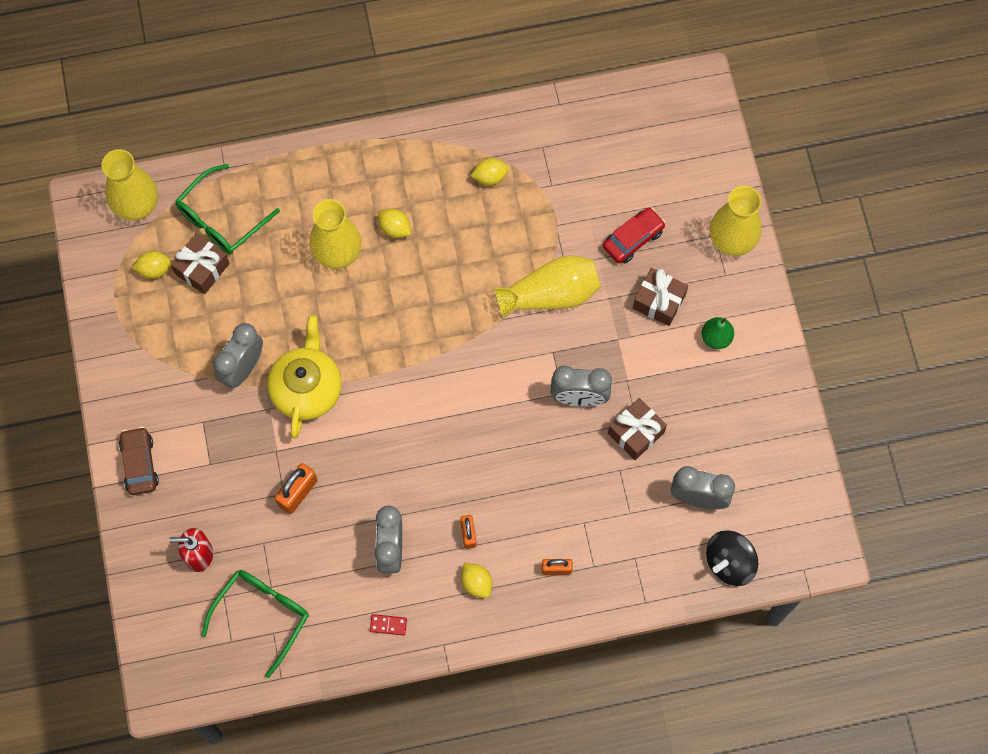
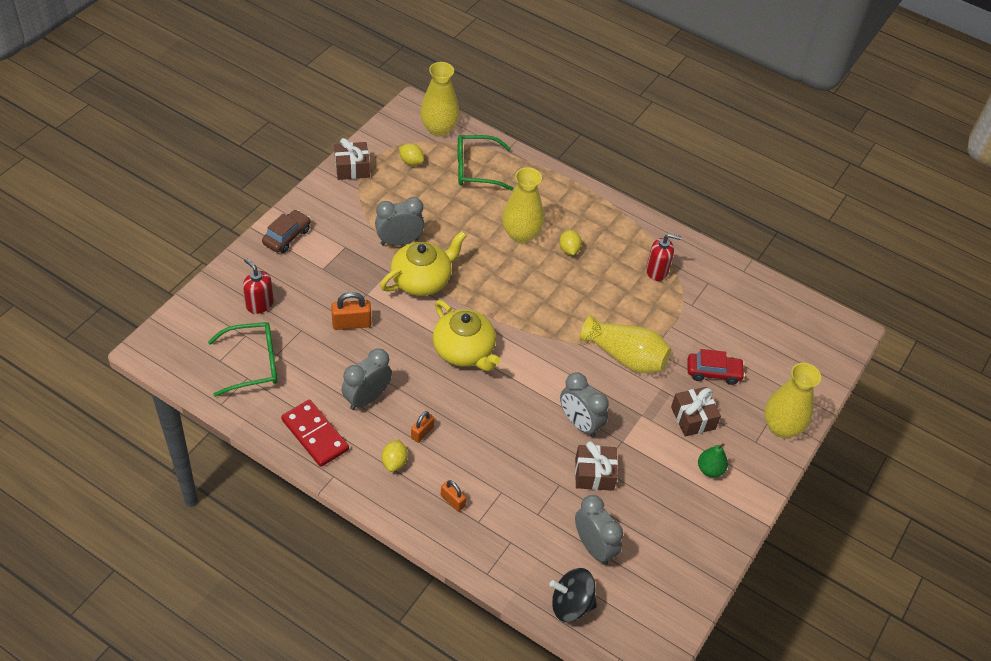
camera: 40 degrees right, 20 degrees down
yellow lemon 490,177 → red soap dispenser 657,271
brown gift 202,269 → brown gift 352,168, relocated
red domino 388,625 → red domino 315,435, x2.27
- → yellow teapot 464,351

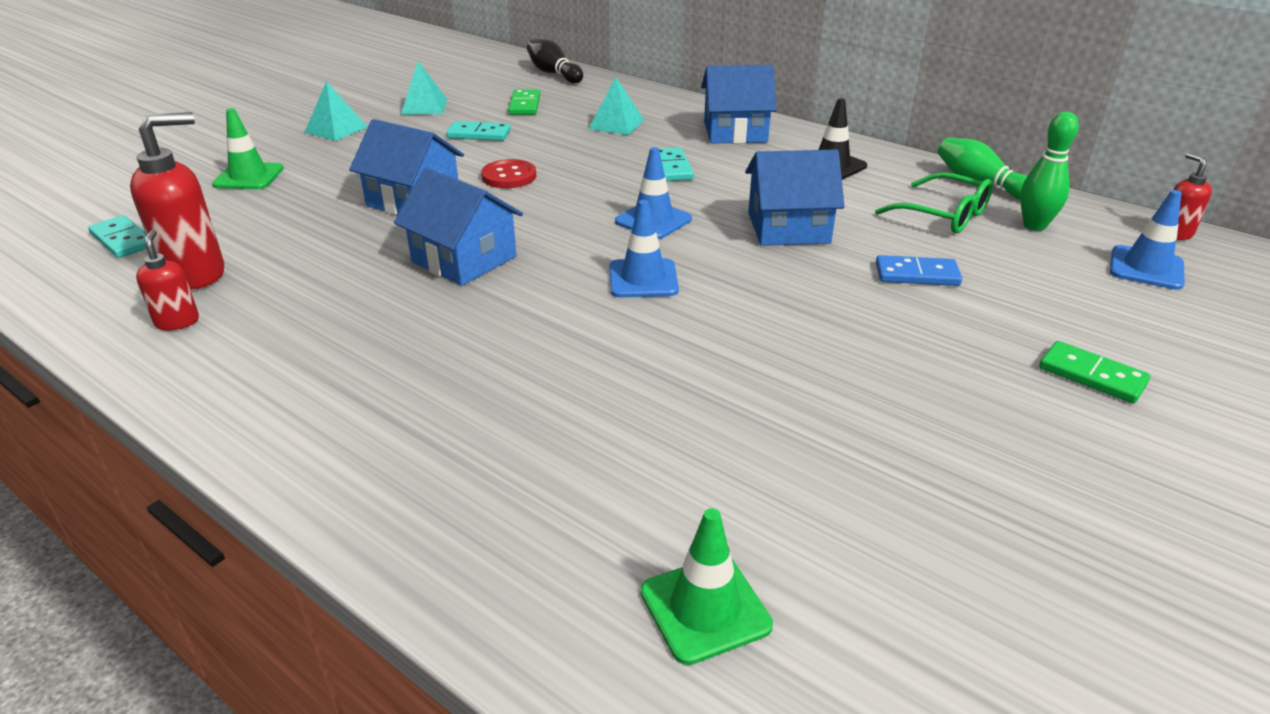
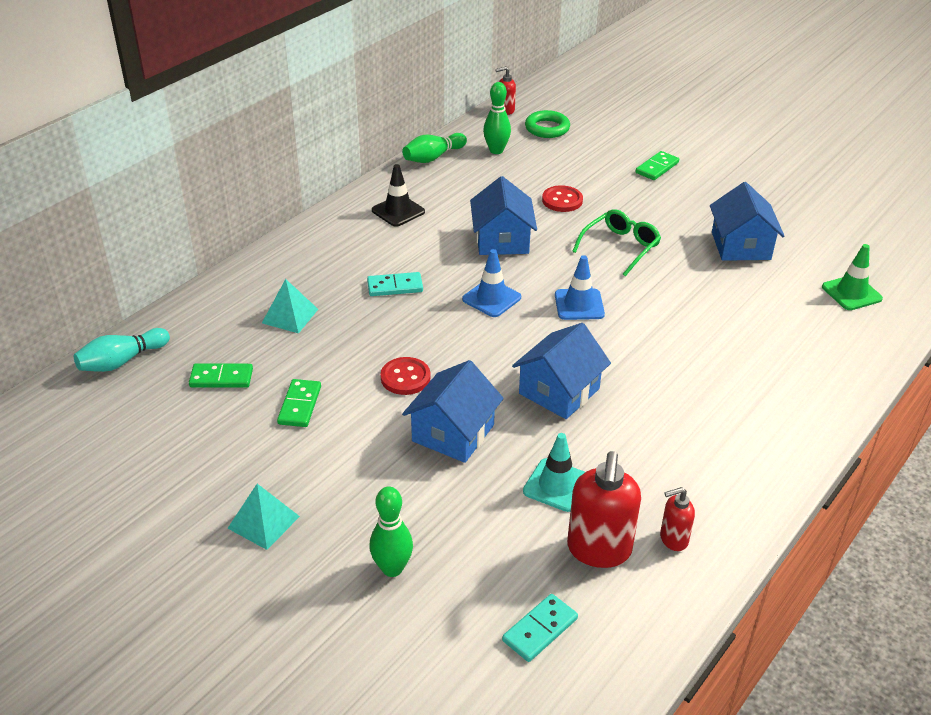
camera: 90 degrees left, 5 degrees up
black bowling pin 553,73 → turquoise bowling pin 122,361
turquoise pyramid 424,106 → -
blue house 735,132 → blue house 740,246, relocated
green traffic cone 248,177 → green bowling pin 392,568
red soap dispenser 196,274 → red soap dispenser 599,550, 135 degrees counterclockwise
turquoise domino 479,134 → green domino 299,405
green glasses 943,215 → green glasses 620,247, relocated
blue traffic cone 1146,268 → green ring 547,128
blue domino 917,274 → red button 562,200
- → turquoise traffic cone 557,485

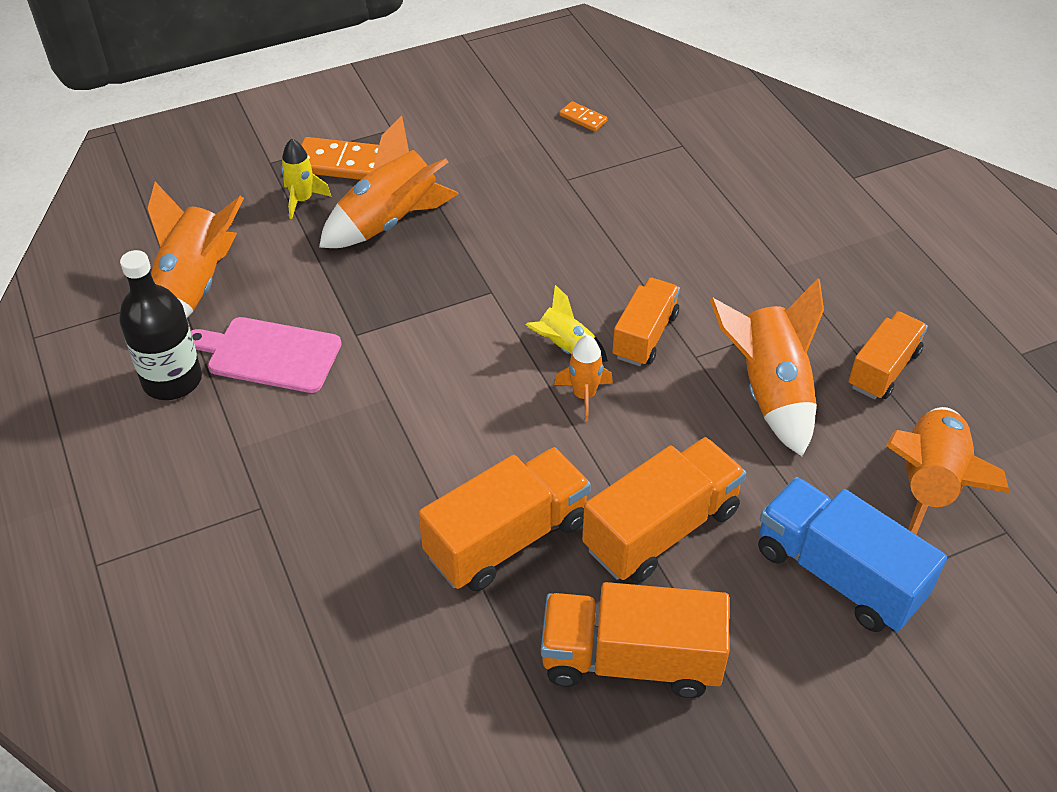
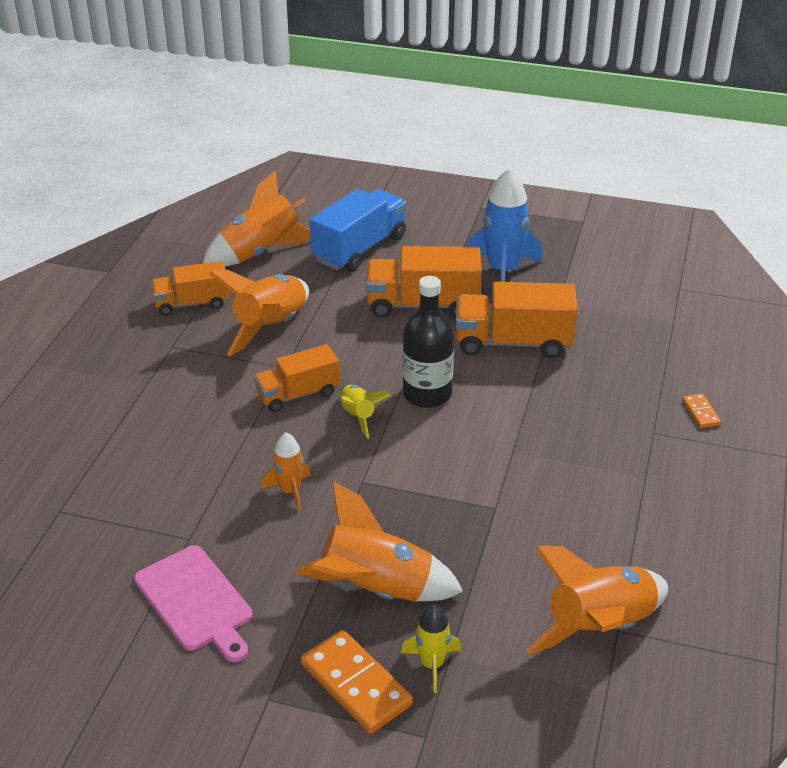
camera: 140 degrees left, 10 degrees down
orange domino 583,118 → orange domino 701,412, relocated
black bottle 172,380 → black bottle 427,394, relocated
pink cutting board 269,354 → pink cutting board 196,601, relocated
orange rocket 584,395 → orange rocket 290,491, relocated
blue truck 838,574 → blue truck 359,249, 135 degrees counterclockwise
orange truck 631,660 → blue rocket 502,271

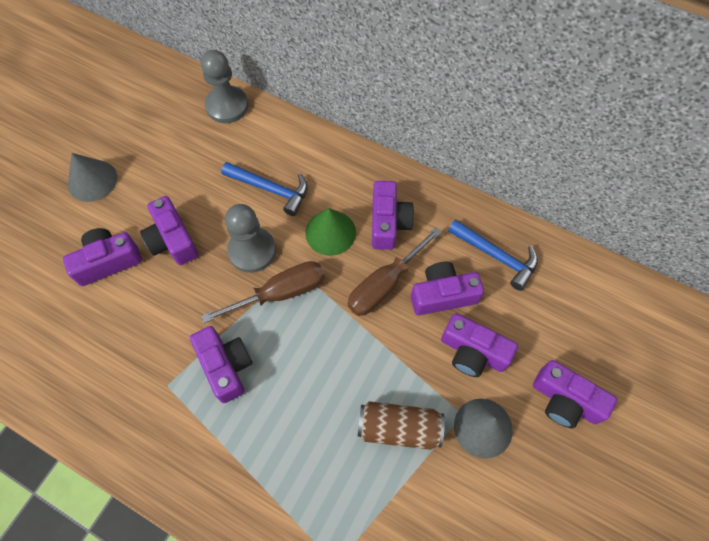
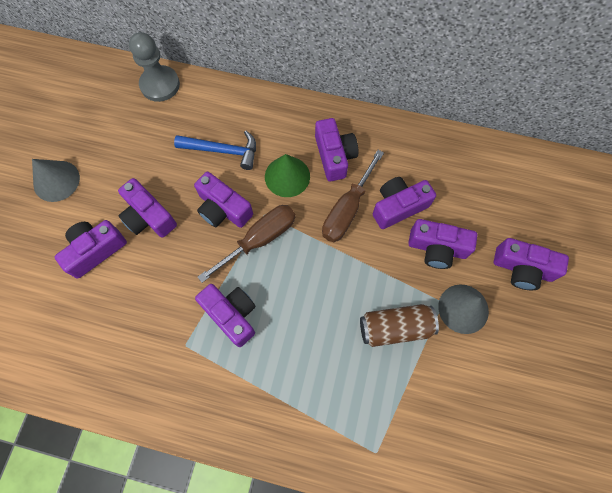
camera: 15 degrees left, 5 degrees up
grey pawn 252,251 → purple camera 223,209
blue hammer 496,256 → -

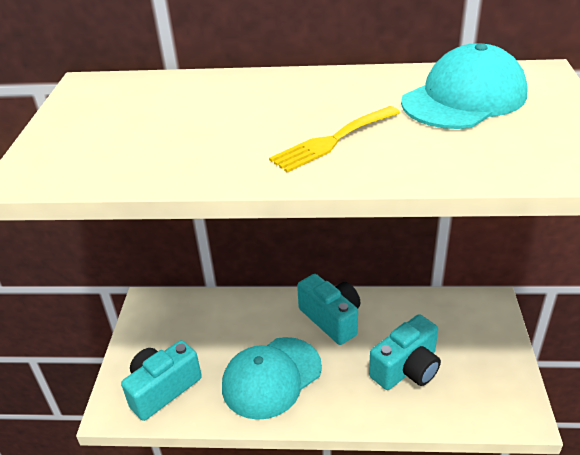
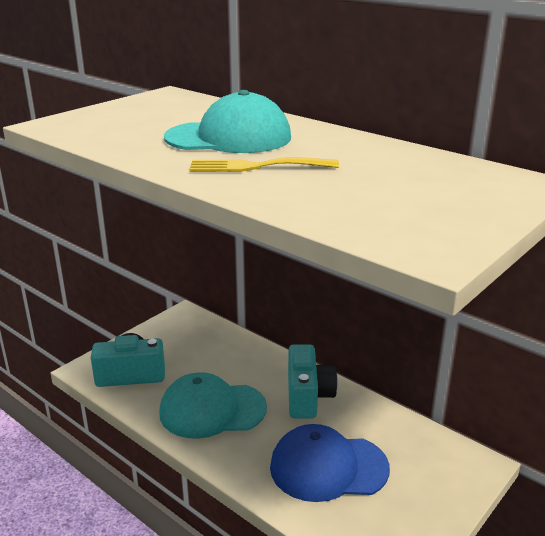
camera: 35 degrees right, 10 degrees down
turquoise cap 464,98 → turquoise cap 229,137, relocated
turquoise camera 407,368 → blue cap 328,467

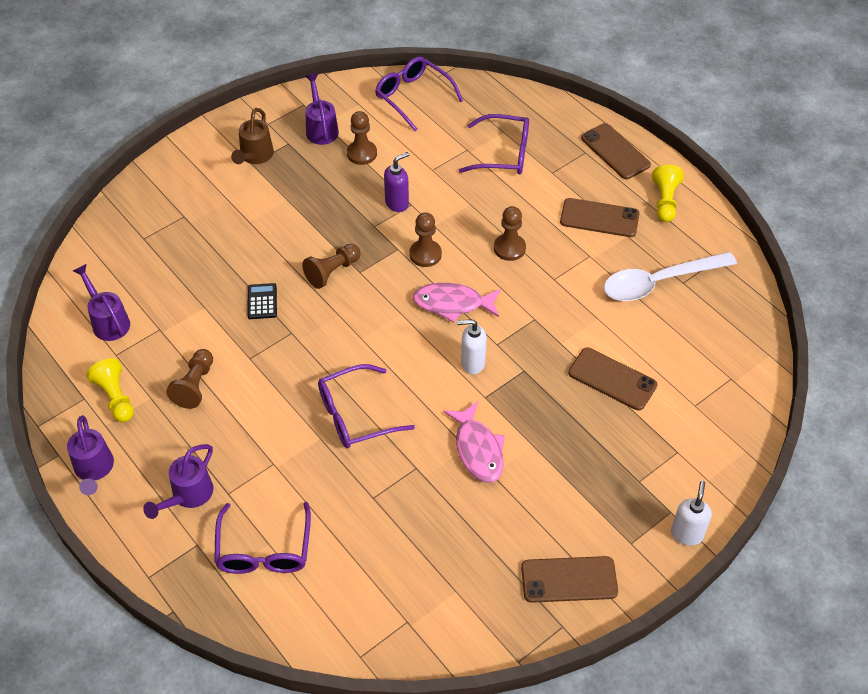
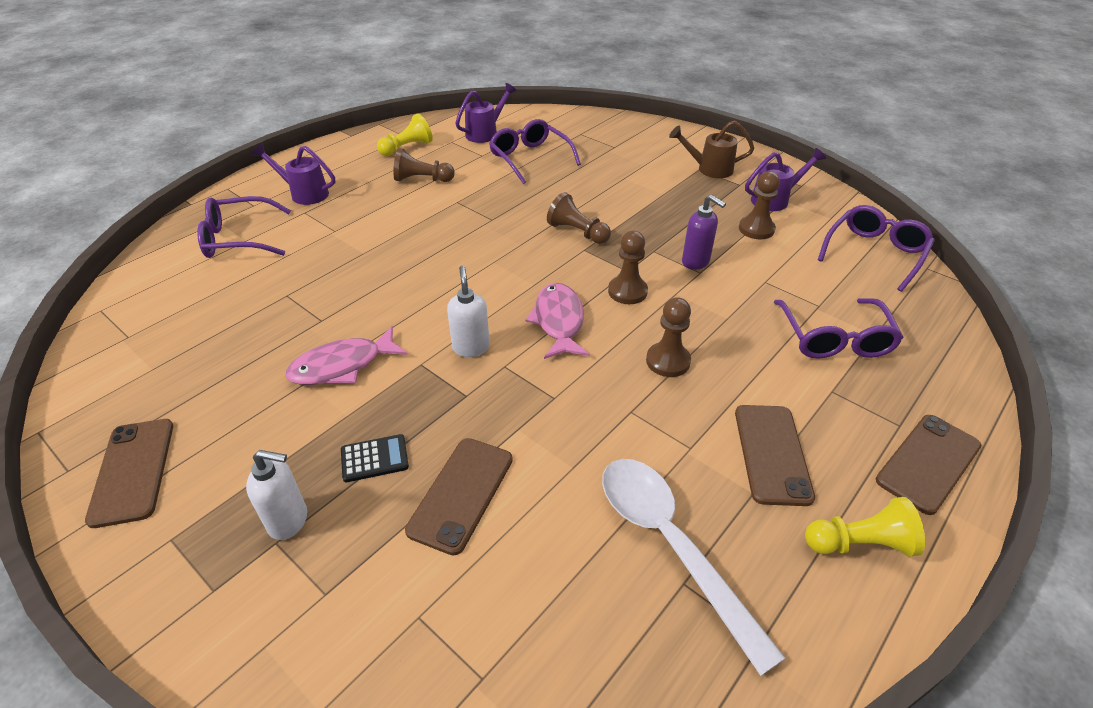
camera: 80 degrees right, 10 degrees down
black calculator 262,301 → black calculator 374,458, relocated
purple glasses 355,415 → purple glasses 530,158, relocated
purple watering can 94,469 → -
white soap dispenser 687,534 → white soap dispenser 289,521, relocated

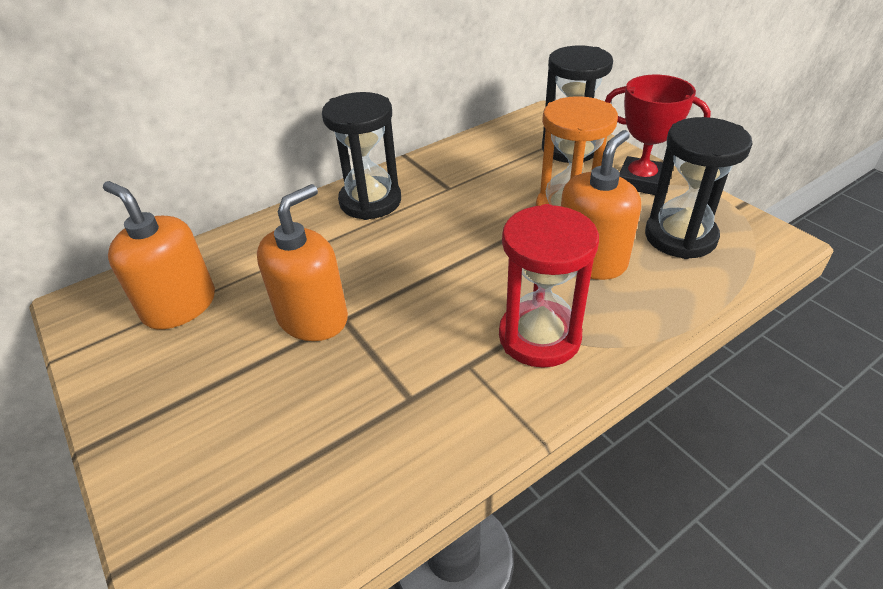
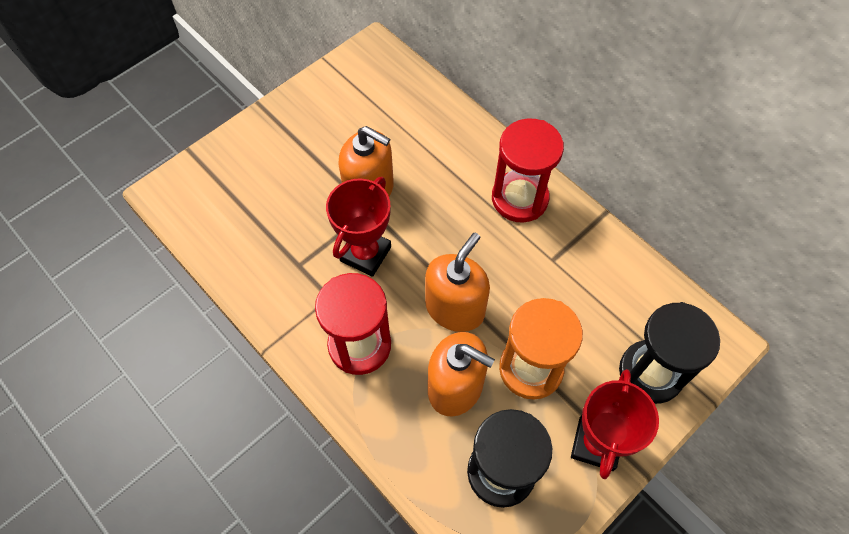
camera: 80 degrees right, 20 degrees up
black hourglass 370,201 → red hourglass 519,198
orange soap dispenser 180,306 → orange soap dispenser 455,308, relocated
- → red trophy 365,254

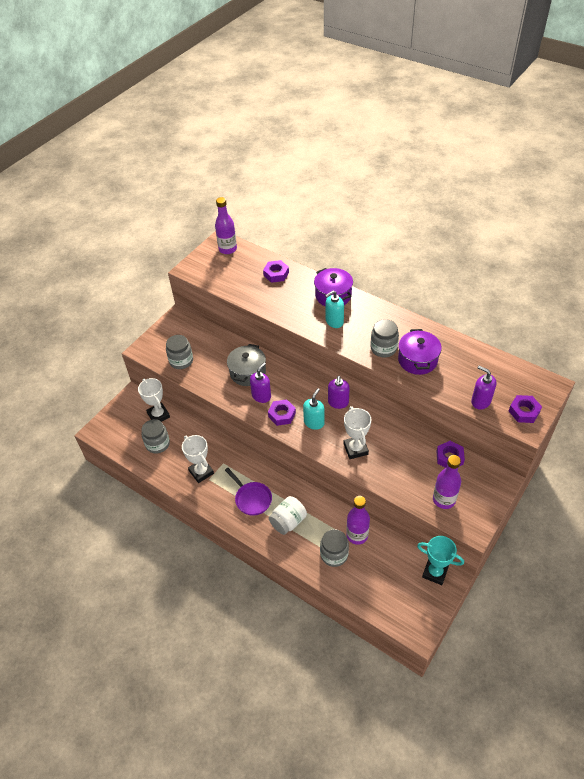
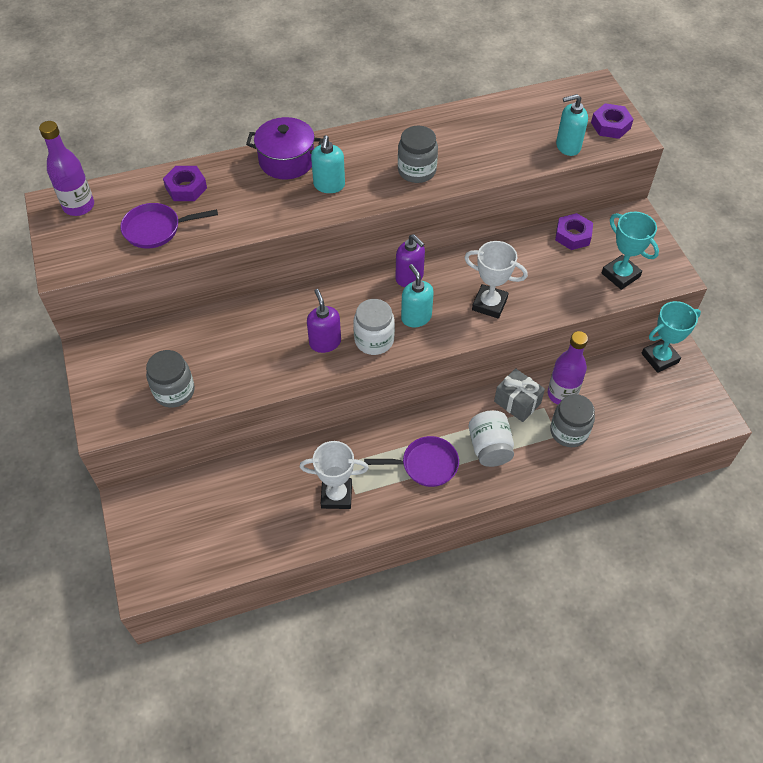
camera: 55 degrees left, 5 degrees up
purple pot 417,360 → -
grey pot 247,372 → -
purple soap dispenser 480,401 → turquoise soap dispenser 567,146
white trophy 158,415 → -
purple nut 282,415 → white jar 374,340
grey jar 157,444 → -
purple bottle 444,500 → turquoise trophy 620,275
- → purple pan 156,229
- → grey gift 517,402

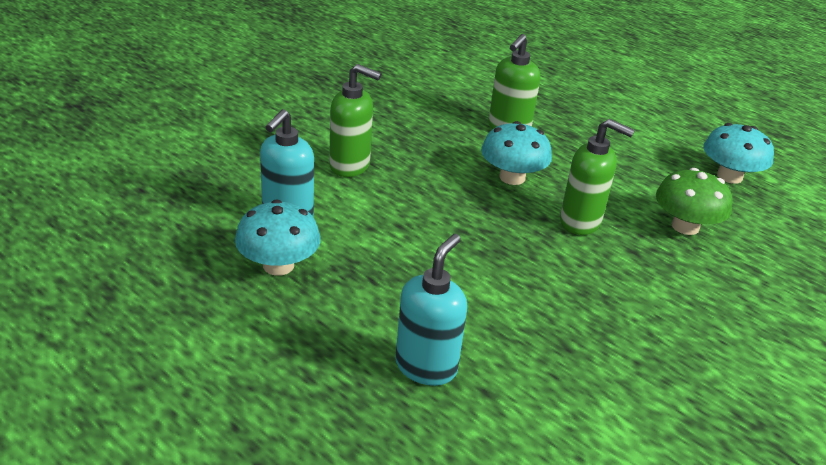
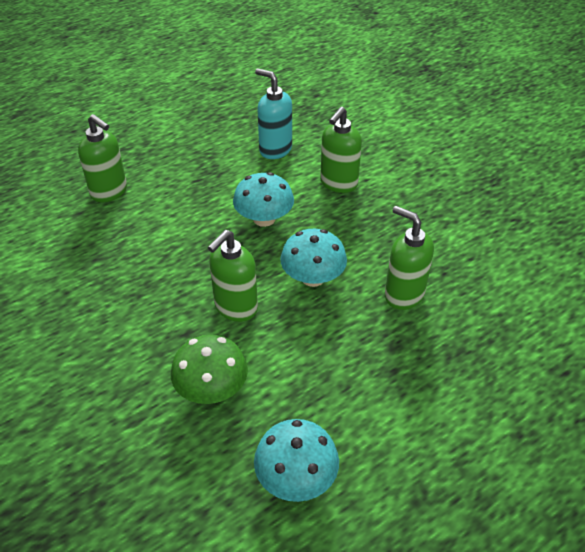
camera: 105 degrees right, 10 degrees up
turquoise mushroom 278,265 → turquoise mushroom 264,219, relocated
turquoise soap dispenser 426,366 → green soap dispenser 109,192

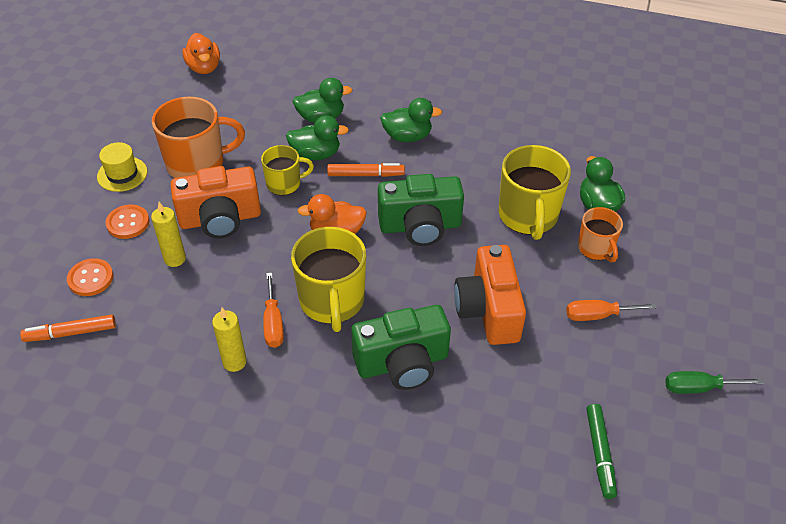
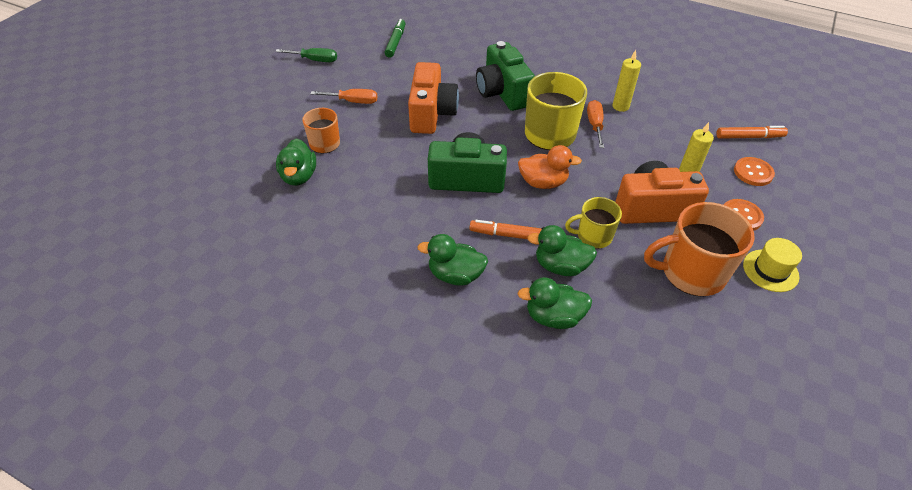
camera: 170 degrees left, 0 degrees up
orange duck 204,67 → -
yellow mug 528,216 → -
green camera 402,363 → green camera 502,93, 105 degrees counterclockwise

